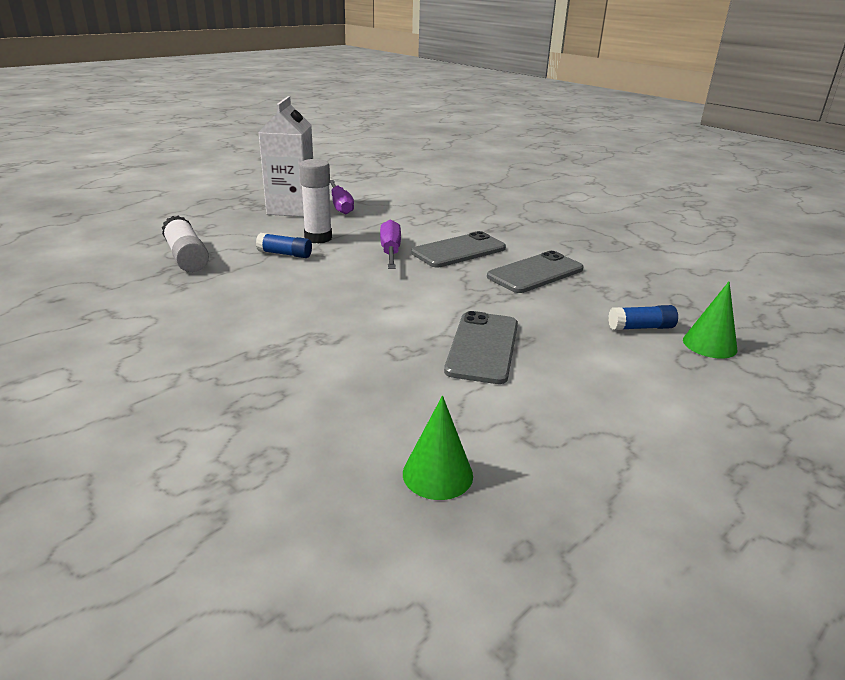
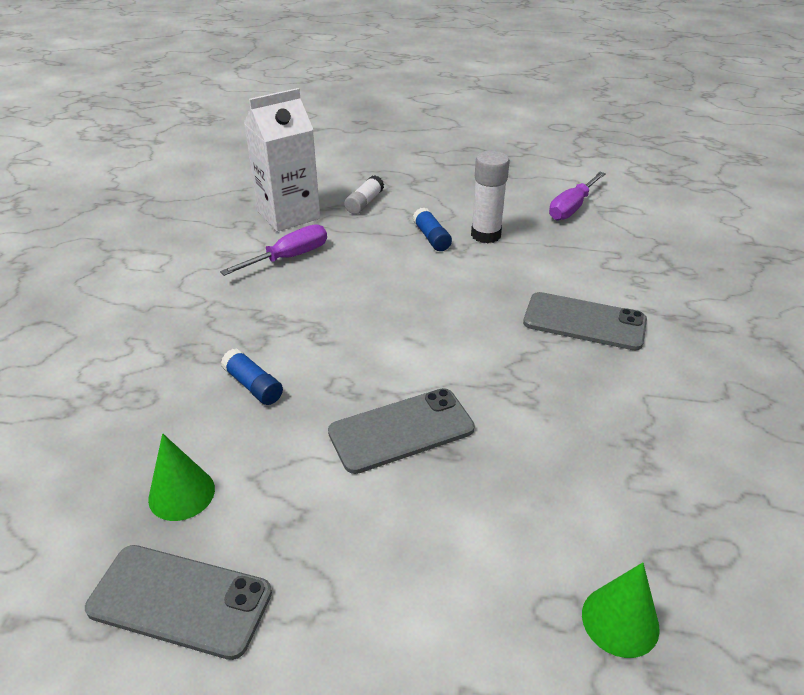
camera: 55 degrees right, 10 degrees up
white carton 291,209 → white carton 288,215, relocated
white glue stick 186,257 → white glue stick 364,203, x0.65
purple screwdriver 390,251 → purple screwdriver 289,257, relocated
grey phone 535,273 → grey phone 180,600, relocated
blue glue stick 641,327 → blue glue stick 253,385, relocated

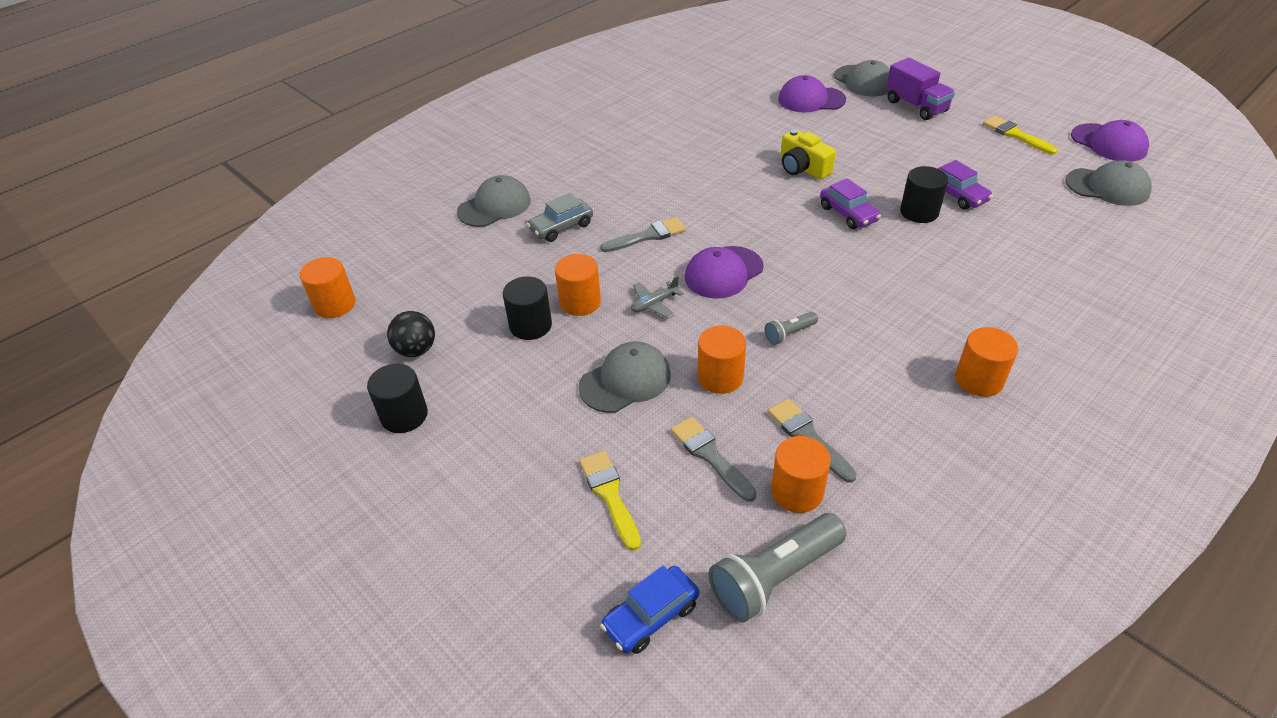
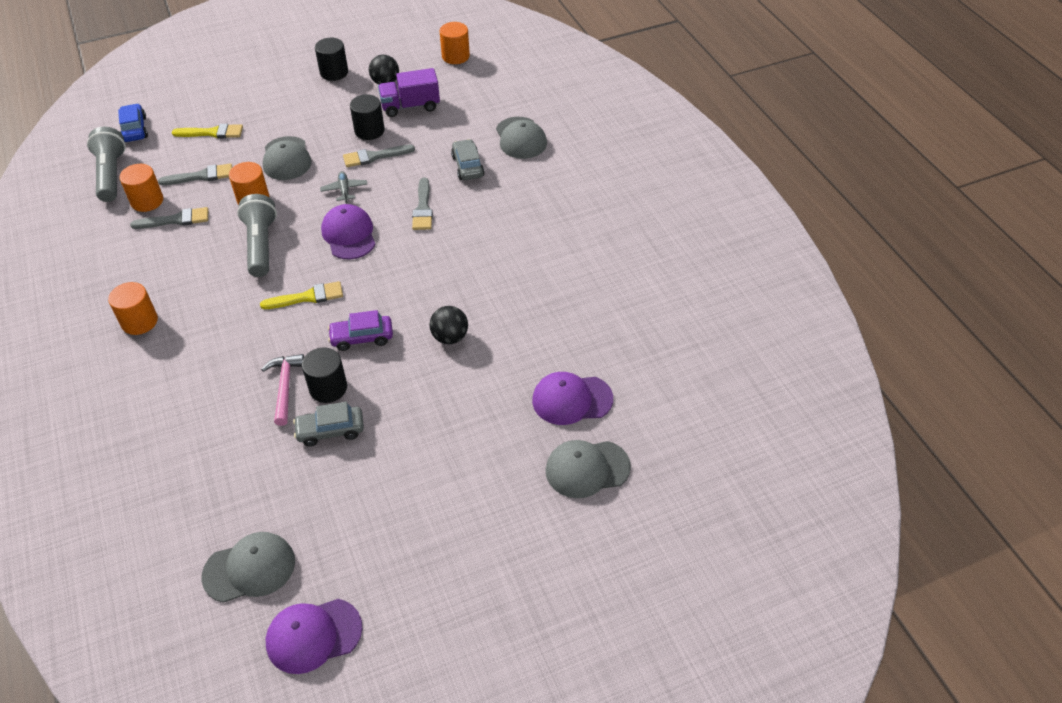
camera: 110 degrees right, 5 degrees up
purple truck 916,106 → purple truck 410,106, relocated
purple cap 811,100 → purple cap 572,399, 120 degrees counterclockwise
yellow brush 1015,135 → yellow brush 307,297, relocated
yellow camera 802,168 → black ball 450,337
purple car 957,195 → grey car 330,431
grey cap 1107,187 → grey cap 249,569, 150 degrees counterclockwise
orange cylinder 580,302 → grey brush 374,156
grey flashlight 789,334 → grey flashlight 261,245, x2.03
- → pink hammer 285,387

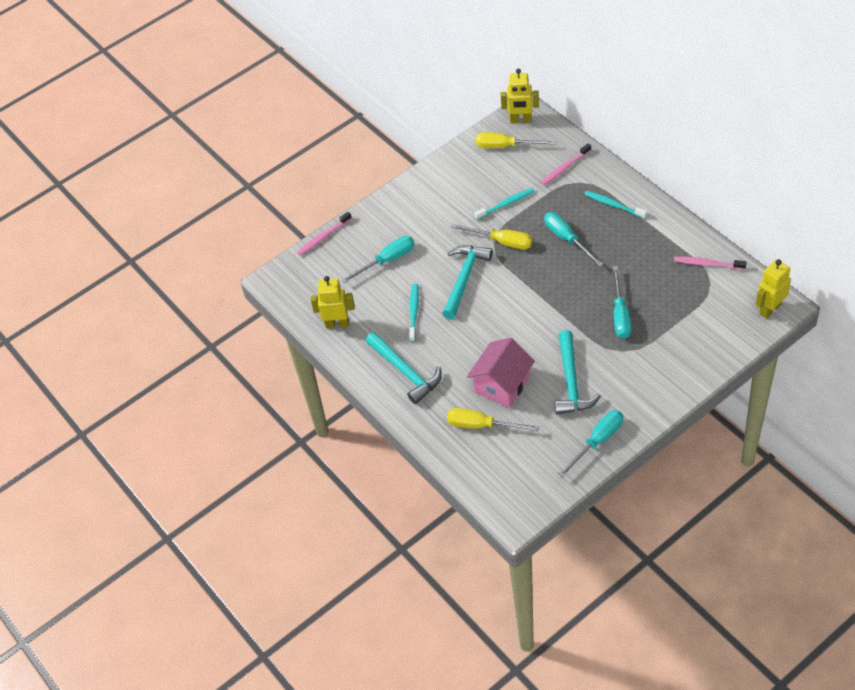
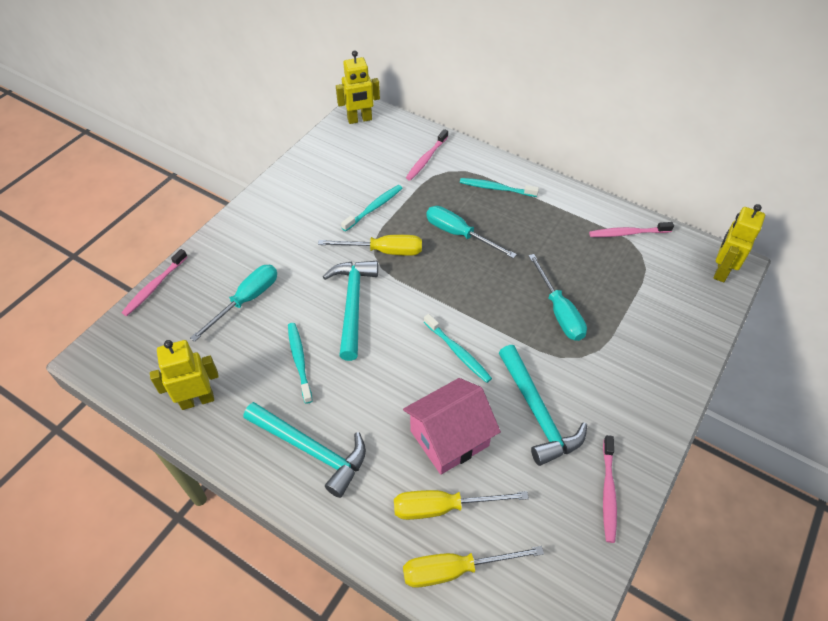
camera: 25 degrees left, 0 degrees up
yellow screwdriver 505,146 → yellow screwdriver 455,569, relocated
pink house 502,385 → pink house 449,438, 45 degrees clockwise
turquoise screwdriver 597,441 → pink toothbrush 608,492
- → turquoise toothbrush 458,352

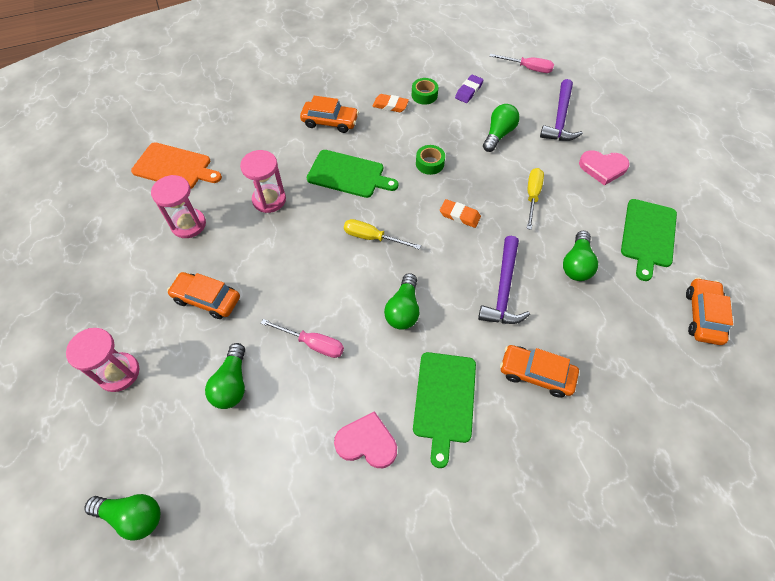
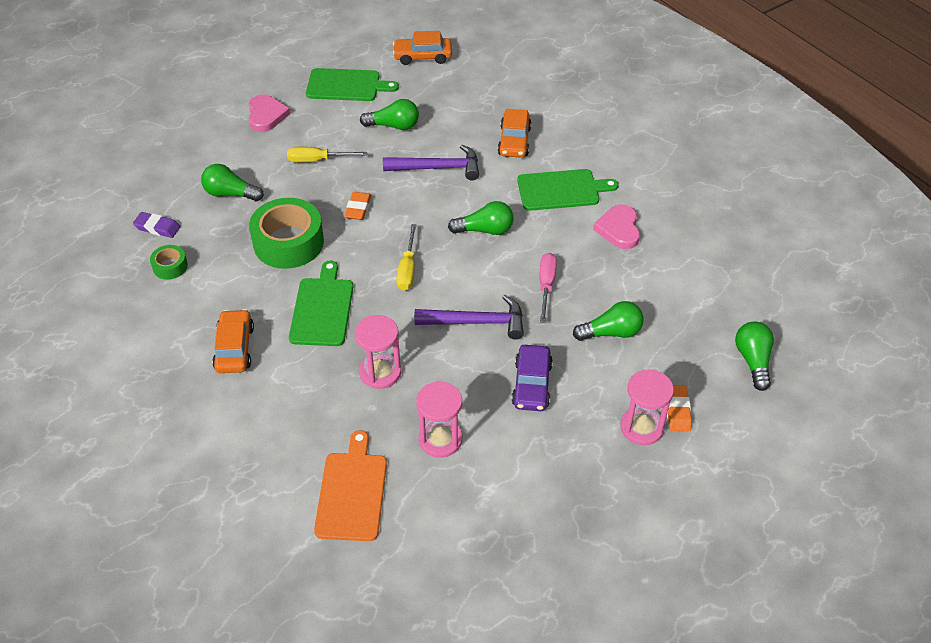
camera: 105 degrees left, 10 degrees down
pink screwdriver 528,68 → -
purple hammer 560,119 → purple hammer 477,322, relocated
orange eraser 390,105 → orange eraser 677,410, relocated
green tape 429,163 → green tape 288,242, x2.09
orange car 207,299 → purple car 532,384

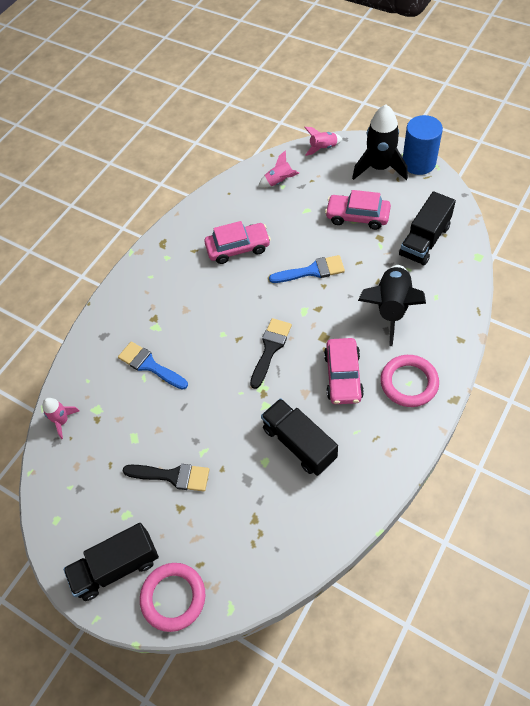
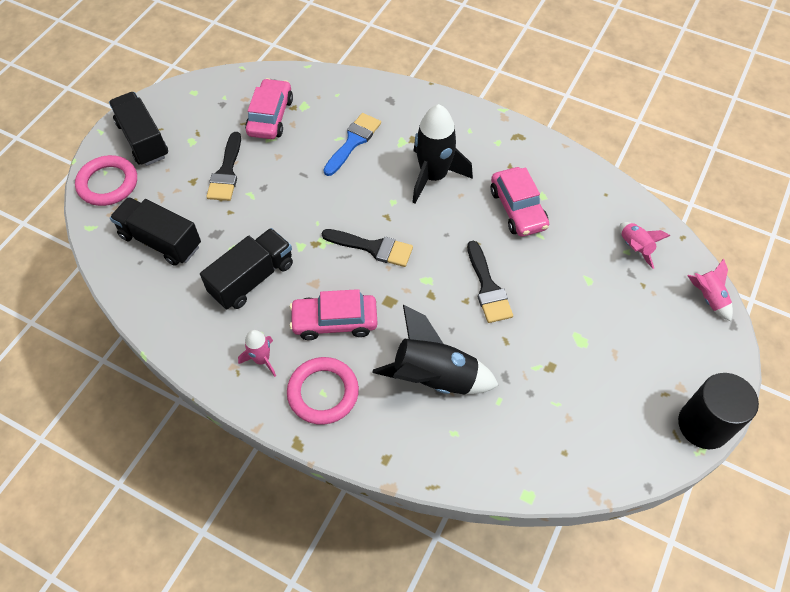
camera: 80 degrees right, 0 degrees up
black rocket 379,168 → black rocket 433,176, relocated
blue cylinder 418,163 → black cylinder 703,425
pink car 357,216 → pink car 270,116, relocated
black truck 424,241 → black truck 160,241, relocated
blue brush 312,271 → black brush 487,287
pink rocket 62,421 → pink rocket 262,359, relocated

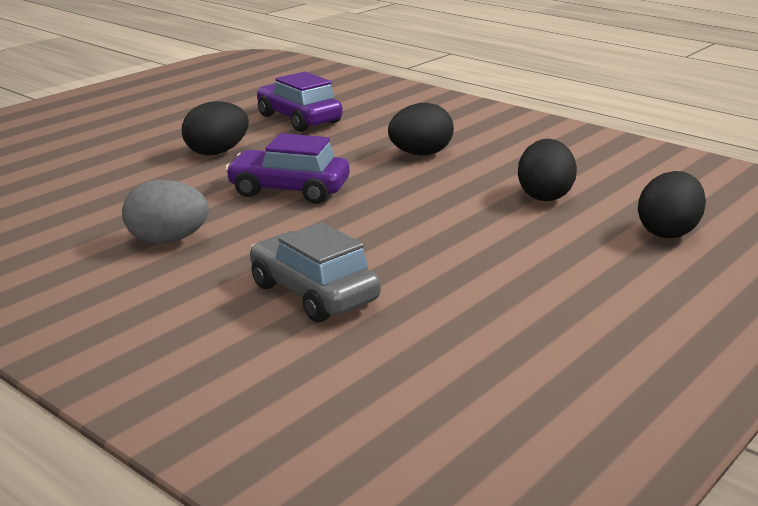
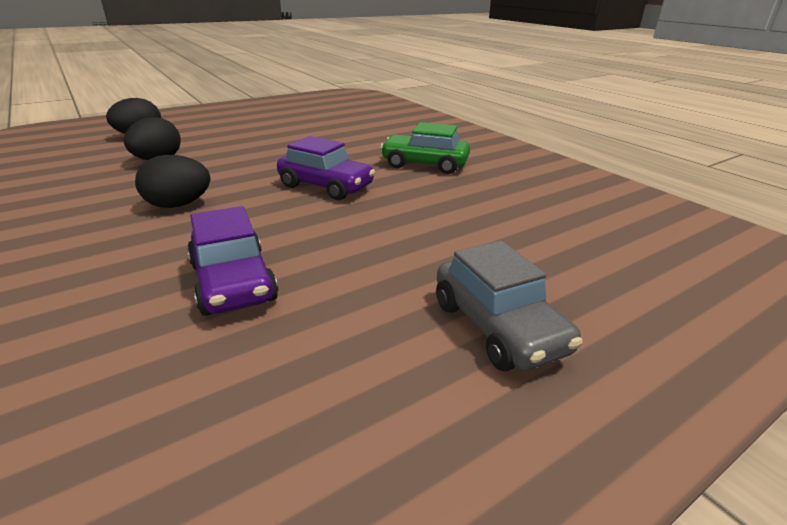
camera: 165 degrees left, 5 degrees up
black egg 217,152 → -
grey egg 167,240 → green car 424,164
grey car 314,293 → grey car 498,327, relocated

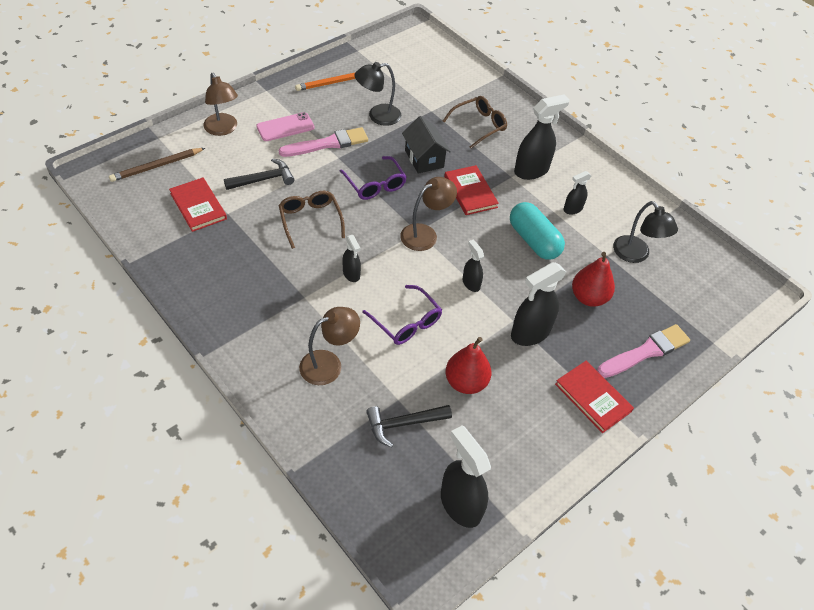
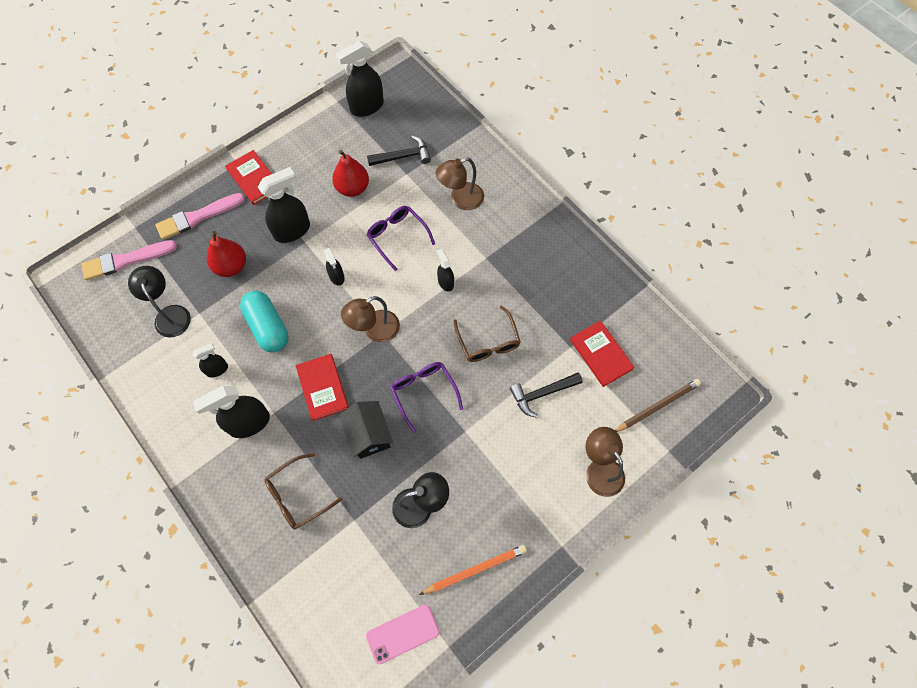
camera: 175 degrees left, 15 degrees up
pink phone 285,127 → pink phone 402,634, relocated
pink brush 327,144 → pink brush 125,260, relocated
black spray bottle 460,504 → black spray bottle 366,107, 90 degrees clockwise

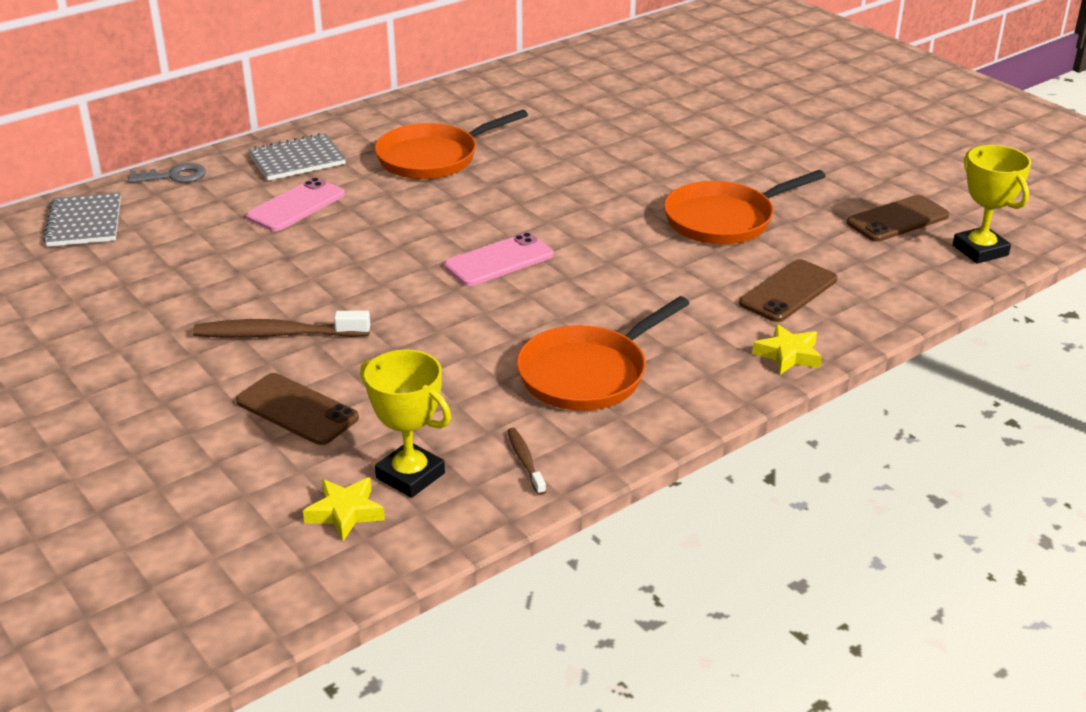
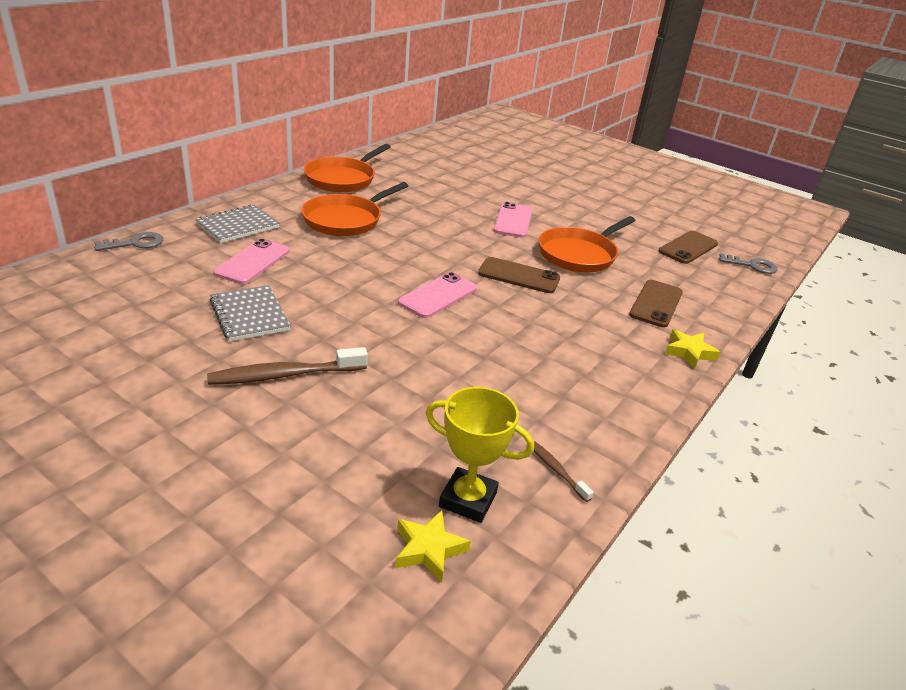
camera: 20 degrees left, 0 degrees up
yellow trophy 980,250 → grey key 752,265
grey notebook 84,223 → grey notebook 250,315, relocated
orange pan 588,374 → orange pan 342,179, relocated
brown phone 297,410 → brown phone 519,276, relocated
- → pink phone 513,220

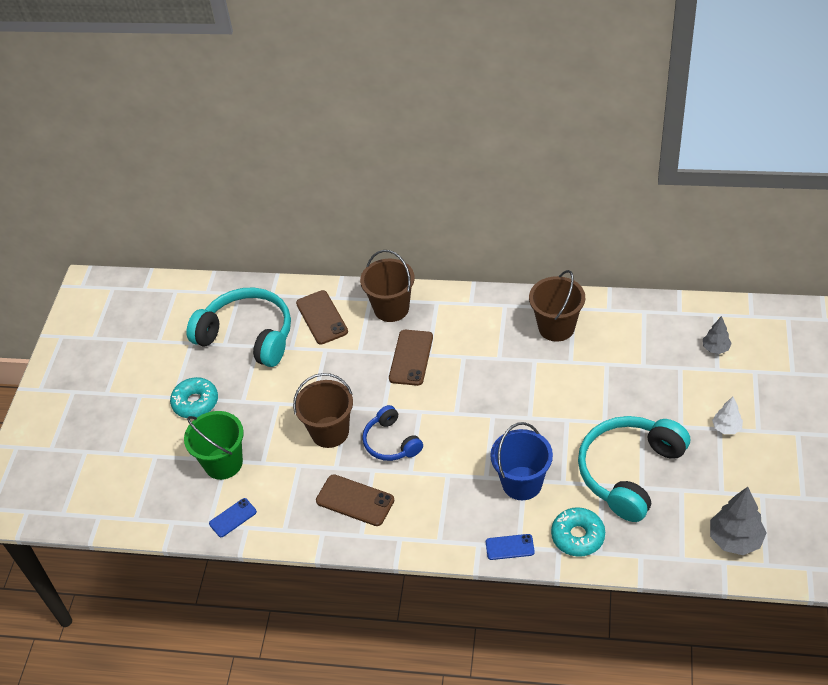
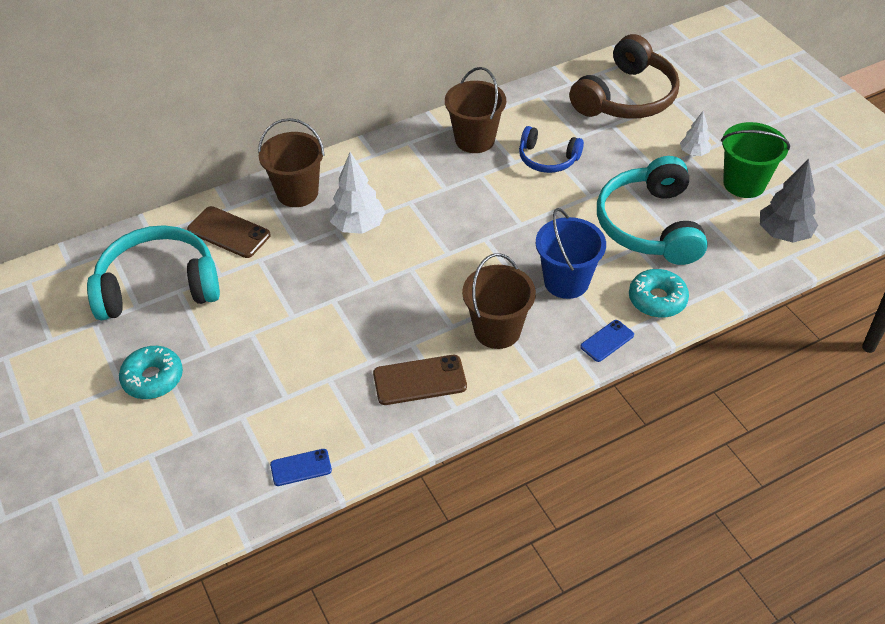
camera: 40 degrees left, 0 degrees up
grey tree 715,348 → brown headphones 626,97
brown phone 411,358 → white tree 358,226
brown bucket 330,432 → brown bucket 497,330, relocated
blue headphones 391,442 → blue headphones 547,159, relocated
green bucket 223,463 → green bucket 744,183, relocated
blue phone 233,518 → blue phone 301,467, 60 degrees clockwise

